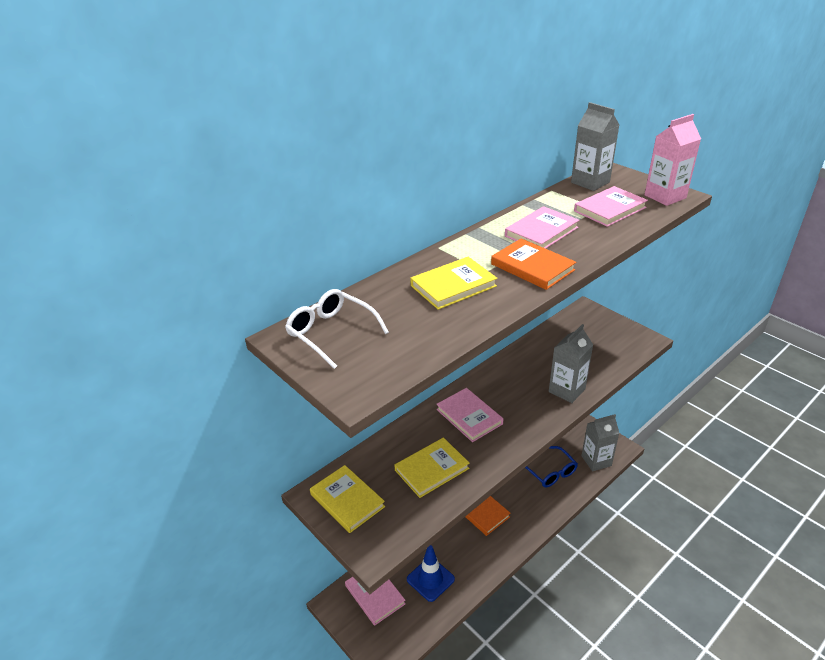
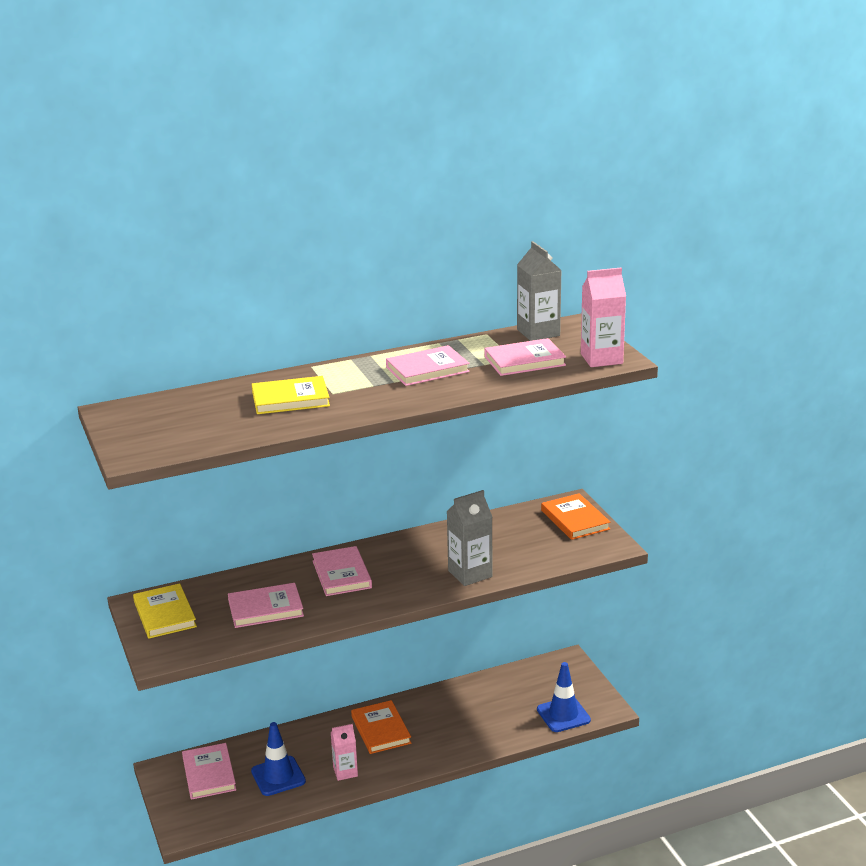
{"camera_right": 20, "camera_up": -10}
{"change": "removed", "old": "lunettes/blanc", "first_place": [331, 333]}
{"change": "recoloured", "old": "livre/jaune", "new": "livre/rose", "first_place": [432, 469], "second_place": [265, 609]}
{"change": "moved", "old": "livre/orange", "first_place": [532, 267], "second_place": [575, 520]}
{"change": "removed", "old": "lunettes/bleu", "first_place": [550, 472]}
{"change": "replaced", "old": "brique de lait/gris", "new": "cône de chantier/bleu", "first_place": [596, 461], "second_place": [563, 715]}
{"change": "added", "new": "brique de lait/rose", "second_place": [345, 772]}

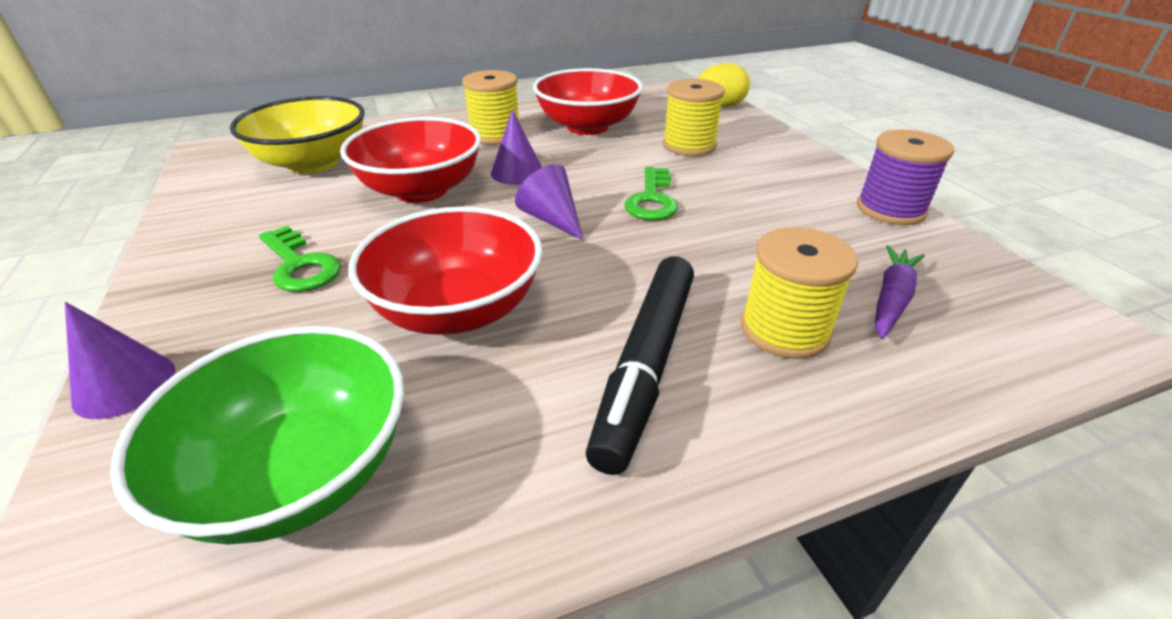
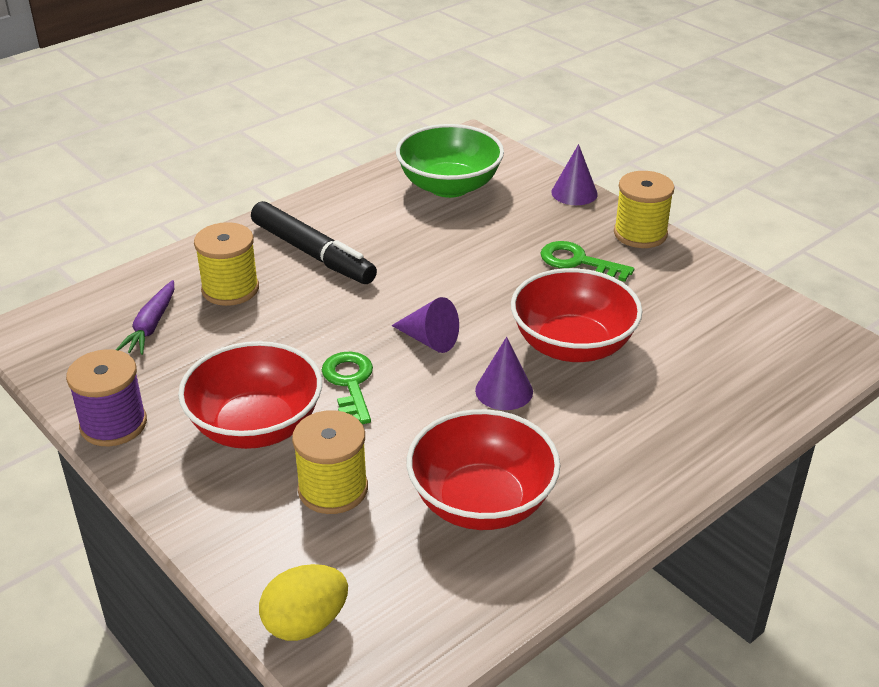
{"camera_right": 160, "camera_up": 0}
{"change": "removed", "old": "bol/jaune", "first_place": [313, 163]}
{"change": "moved", "old": "bol/rouge", "first_place": [457, 310], "second_place": [256, 426]}
{"change": "moved", "old": "bobine/jaune", "first_place": [495, 135], "second_place": [640, 234]}
{"change": "turned", "old": "feutre/noir", "first_place": [645, 365], "second_place": [312, 253], "degrees": 135}

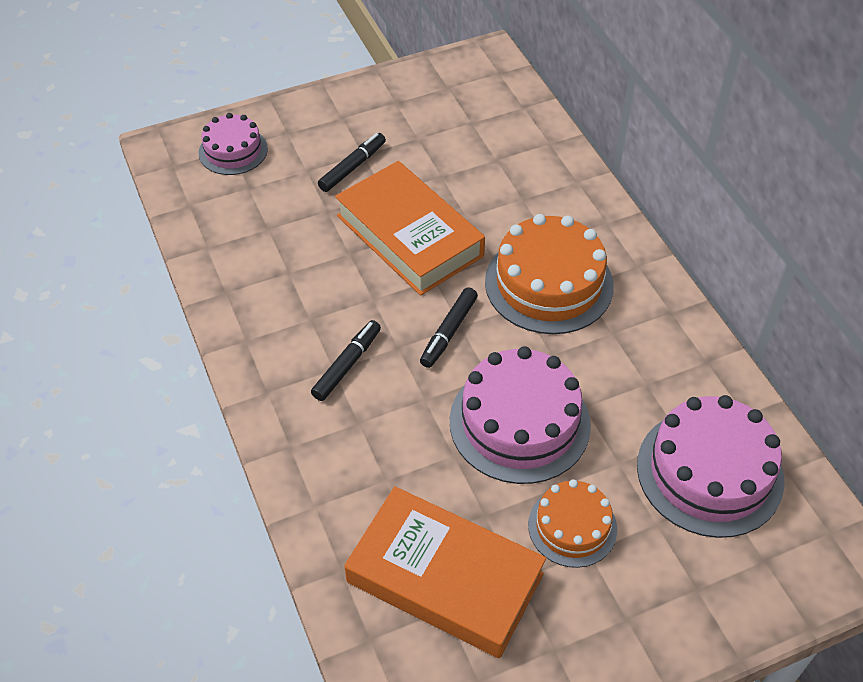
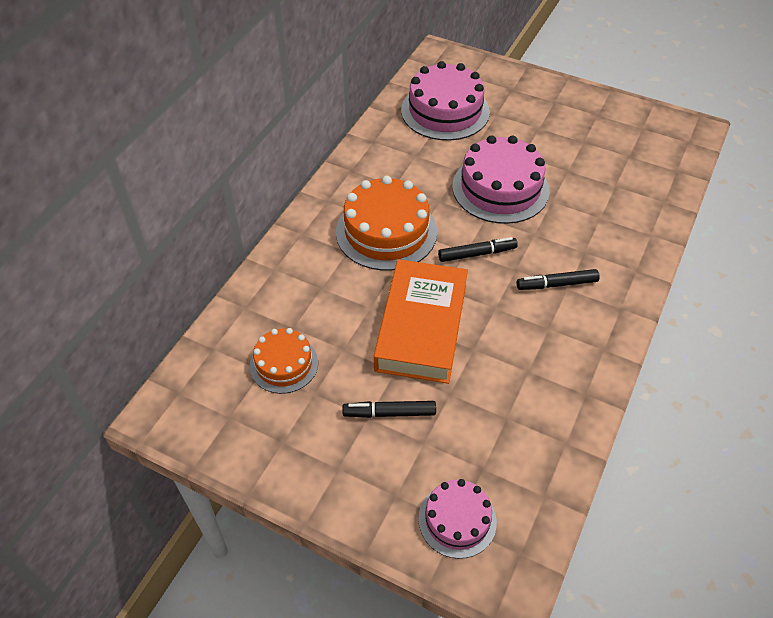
{"camera_right": -130, "camera_up": 0}
{"change": "removed", "old": "livre/orange", "first_place": [445, 578]}
{"change": "moved", "old": "gâteau/orange", "first_place": [572, 527], "second_place": [284, 364]}

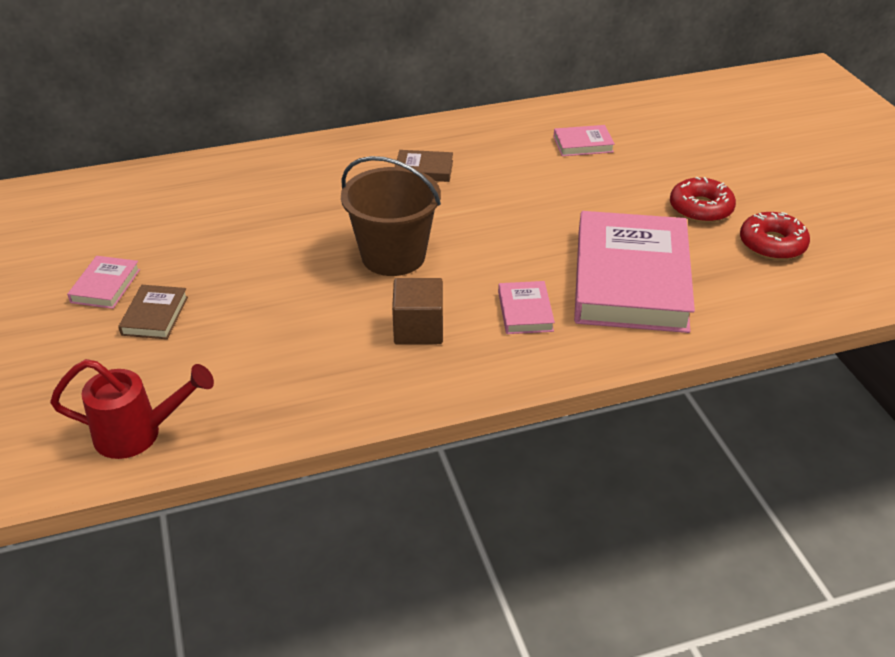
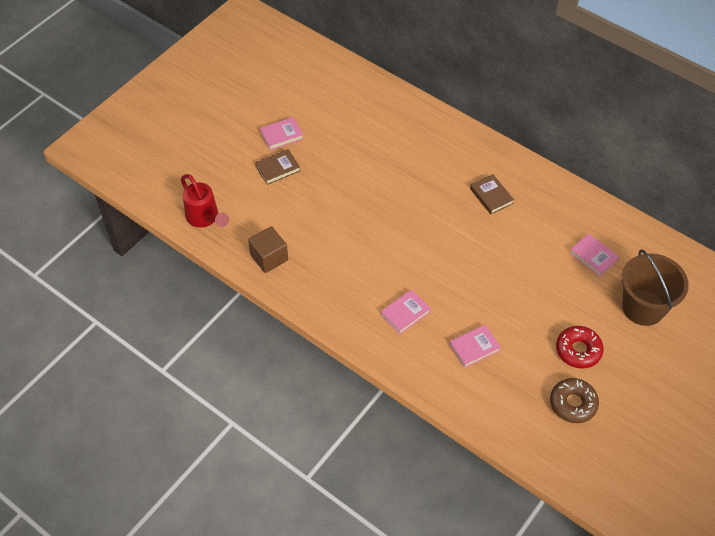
{"camera_right": 55, "camera_up": 15}
{"change": "moved", "old": "seau/marron", "first_place": [393, 256], "second_place": [643, 307]}
{"change": "moved", "old": "cube/marron", "first_place": [418, 329], "second_place": [269, 257]}
{"change": "resized", "old": "livre/rose", "first_place": [631, 279], "second_place": [474, 348], "factor": 0.42}
{"change": "recoloured", "old": "beignet/rouge", "new": "beignet/marron", "first_place": [772, 244], "second_place": [573, 404]}

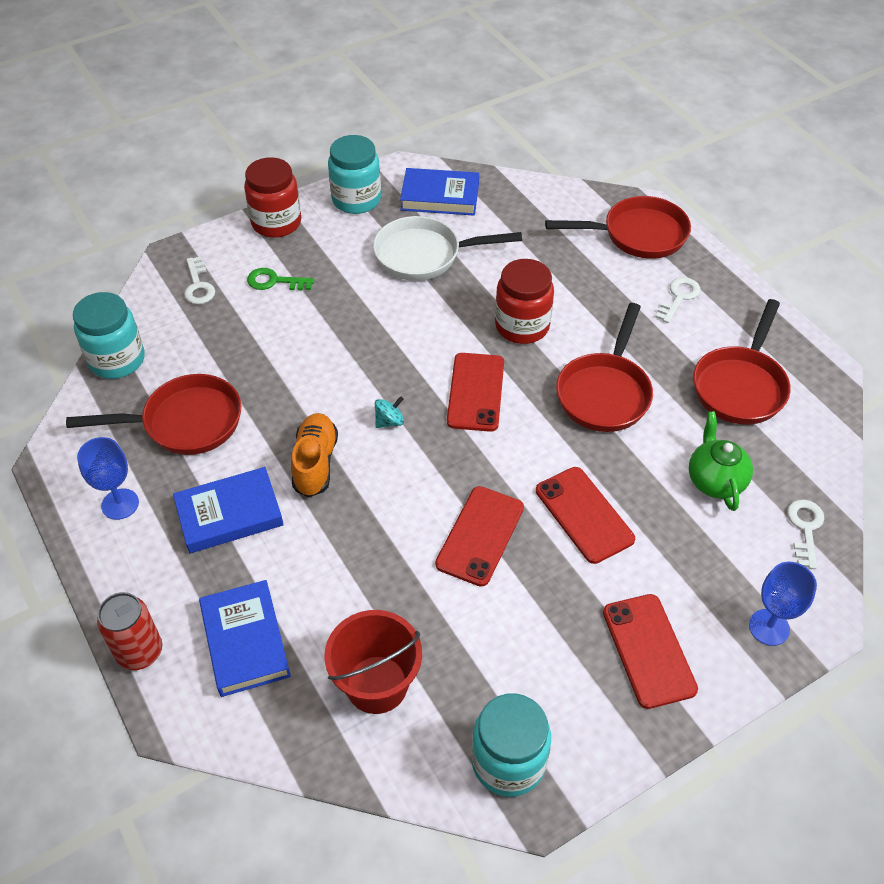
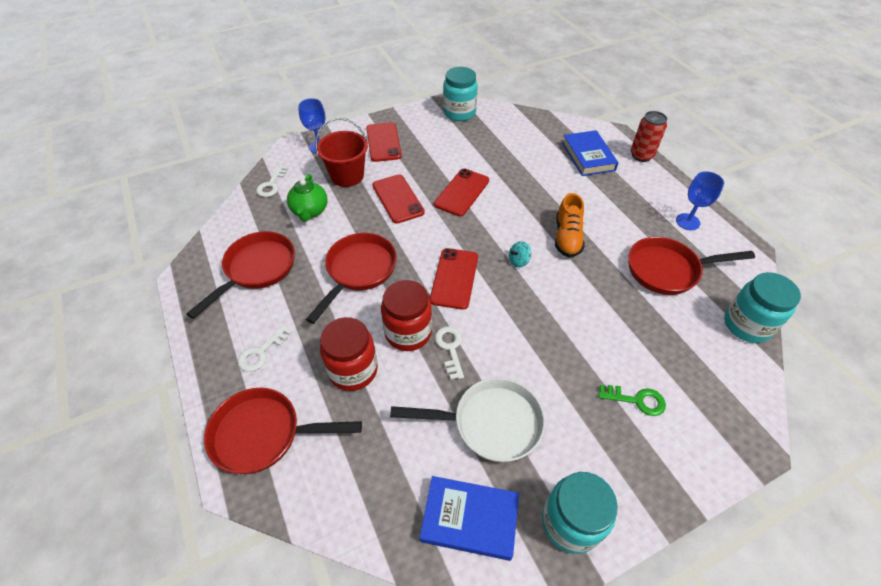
{"camera_right": -175, "camera_up": 0}
{"change": "removed", "old": "livre/bleu", "first_place": [229, 514]}
{"change": "moved", "old": "clé/blanc", "first_place": [198, 285], "second_place": [450, 348]}
{"change": "moved", "old": "bocal/rouge", "first_place": [276, 223], "second_place": [353, 370]}
{"change": "moved", "old": "seau/rouge", "first_place": [376, 684], "second_place": [347, 176]}

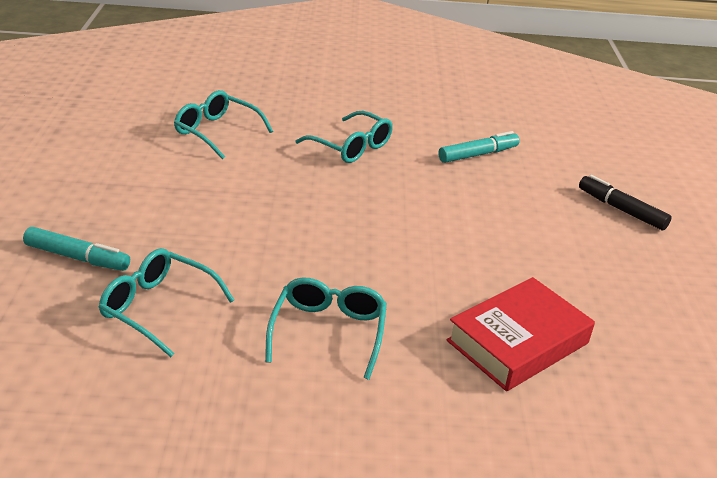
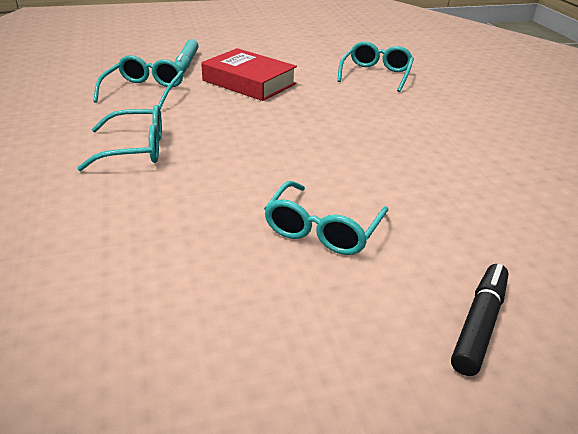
{"camera_right": 75, "camera_up": 0}
{"change": "moved", "old": "lunettes/turquoise", "first_place": [351, 147], "second_place": [322, 230]}
{"change": "removed", "old": "feutre/turquoise", "first_place": [478, 154]}
{"change": "moved", "old": "livre/rouge", "first_place": [518, 342], "second_place": [249, 82]}

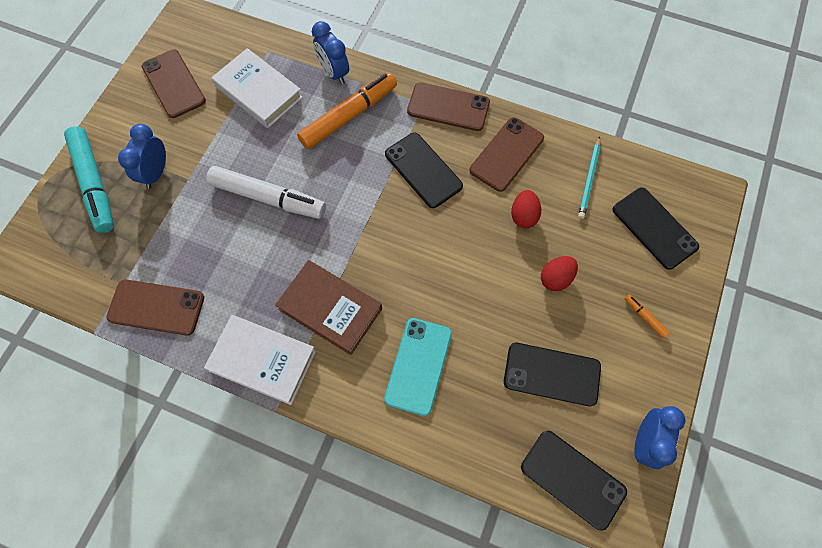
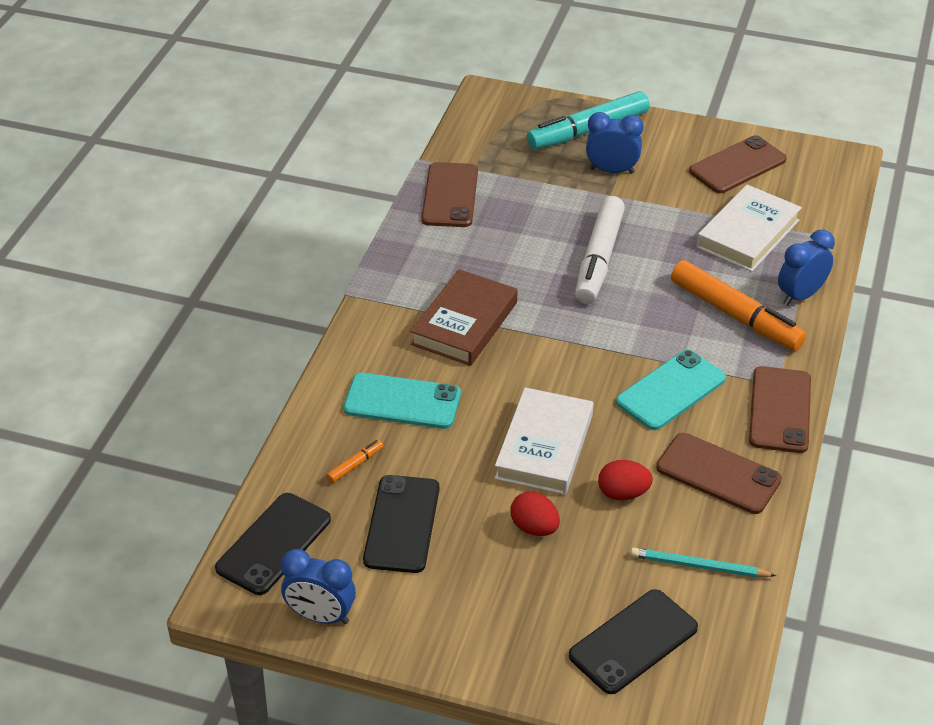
{"camera_right": 85, "camera_up": -25}
{"change": "moved", "old": "livre/blanc", "first_place": [263, 360], "second_place": [544, 447]}
{"change": "recoloured", "old": "téléphone/noir", "new": "téléphone/turquoise", "first_place": [423, 170], "second_place": [671, 390]}
{"change": "moved", "old": "feutre/orange", "first_place": [644, 317], "second_place": [355, 465]}

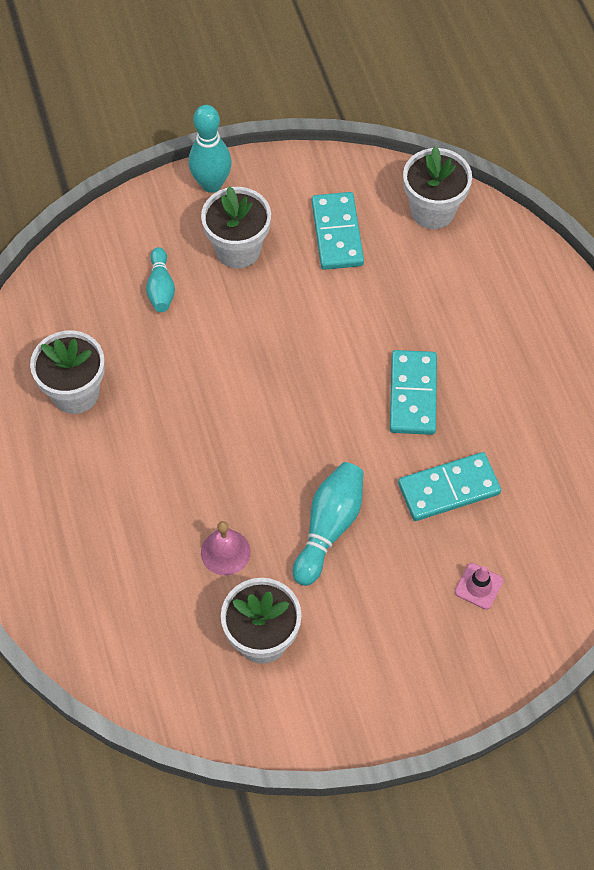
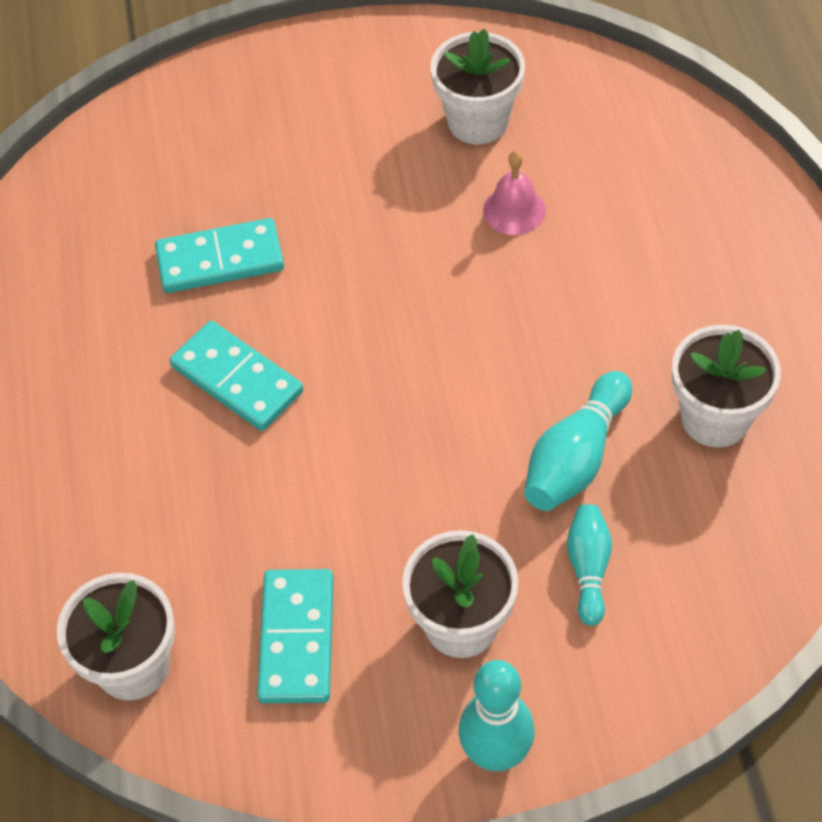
{"camera_right": -170, "camera_up": -5}
{"change": "moved", "old": "quille/turquoise", "first_place": [329, 528], "second_place": [576, 457]}
{"change": "turned", "old": "domino/turquoise", "first_place": [412, 394], "second_place": [237, 379], "degrees": -60}
{"change": "removed", "old": "cône de chantier/rose", "first_place": [478, 586]}

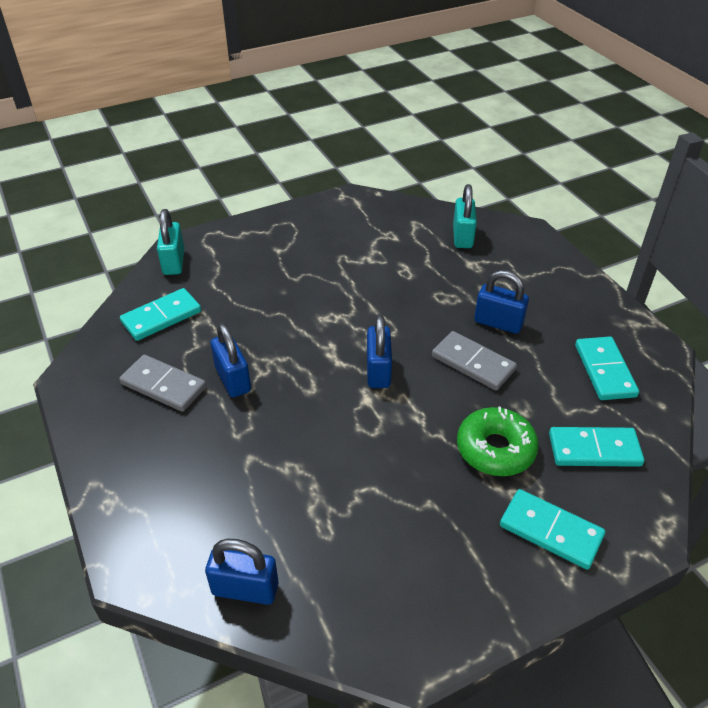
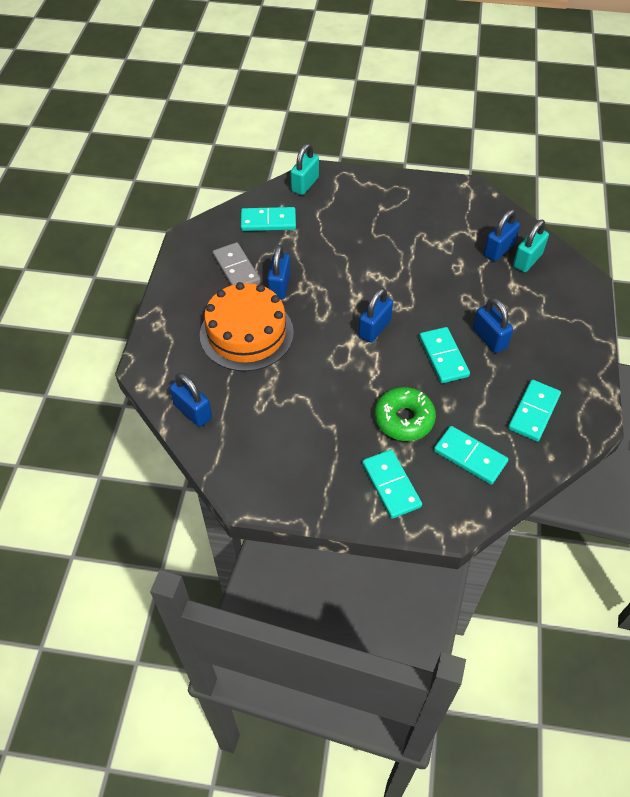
{"camera_right": 35, "camera_up": 10}
{"change": "recoloured", "old": "domino/gris", "new": "domino/turquoise", "first_place": [473, 363], "second_place": [443, 357]}
{"change": "added", "new": "gâteau/orange", "second_place": [246, 333]}
{"change": "added", "new": "cadenas/bleu", "second_place": [498, 250]}

